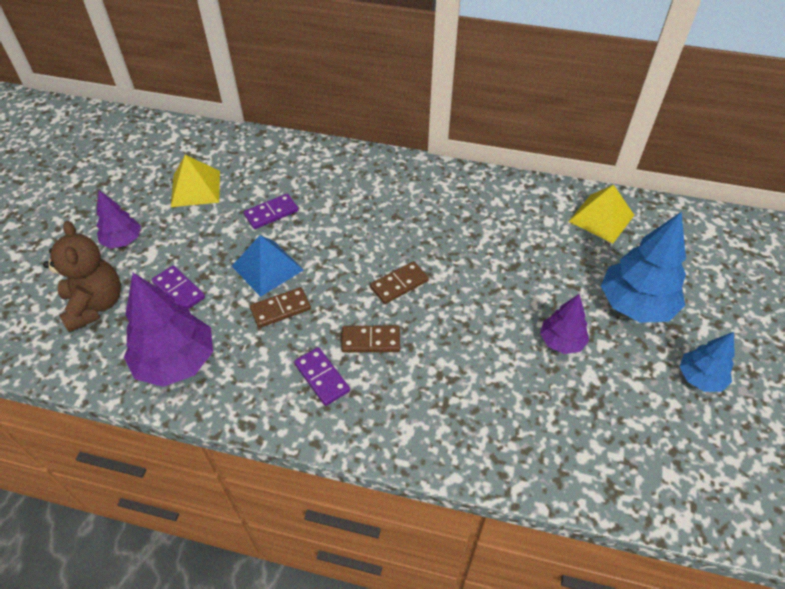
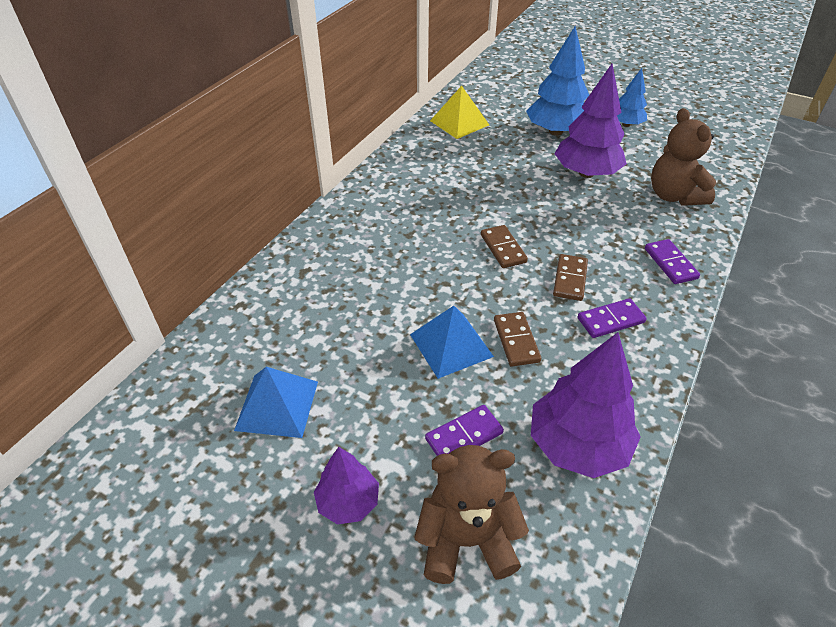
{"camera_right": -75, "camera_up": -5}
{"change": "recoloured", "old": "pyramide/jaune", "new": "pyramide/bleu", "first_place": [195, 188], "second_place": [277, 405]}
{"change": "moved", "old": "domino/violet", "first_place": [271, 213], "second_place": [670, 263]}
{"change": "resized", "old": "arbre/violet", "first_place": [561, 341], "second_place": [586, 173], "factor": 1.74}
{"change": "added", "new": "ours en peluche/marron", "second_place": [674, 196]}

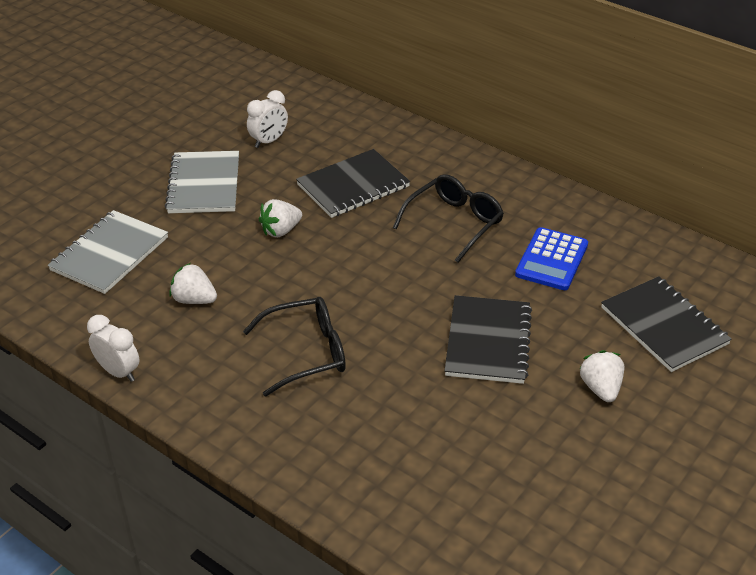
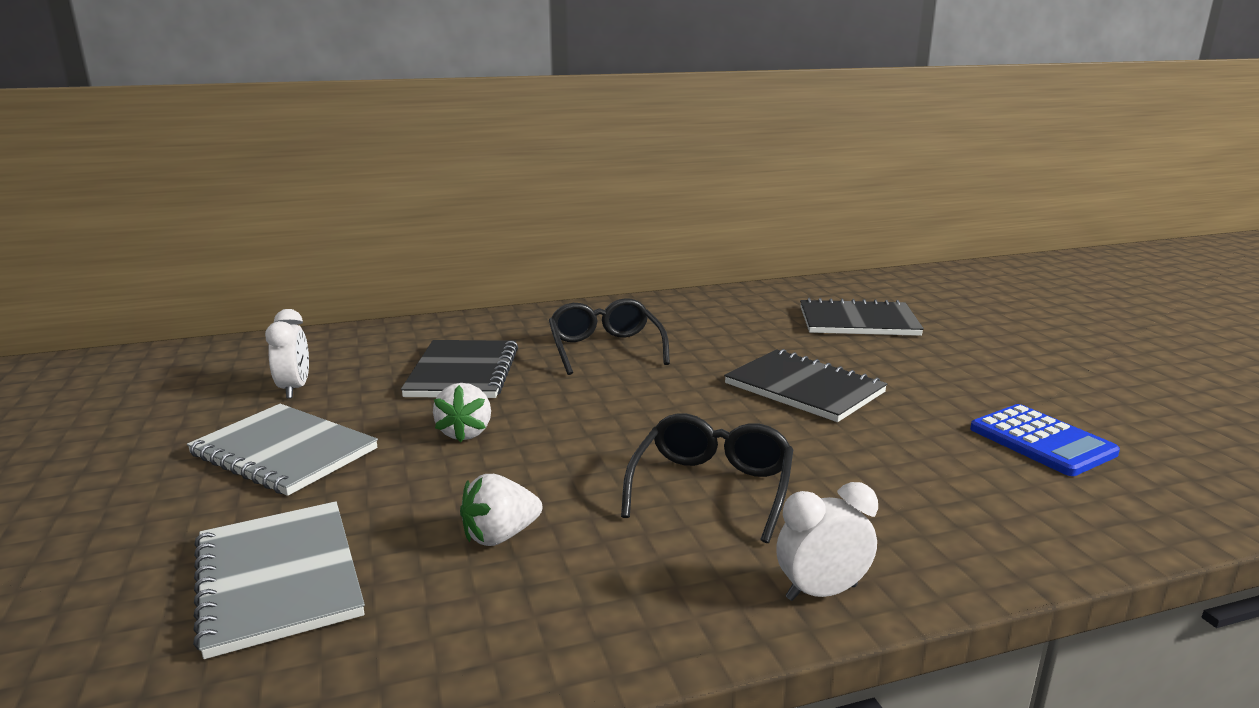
{"camera_right": -55, "camera_up": -20}
{"change": "moved", "old": "réveil/blanc", "first_place": [118, 372], "second_place": [821, 592]}
{"change": "moved", "old": "calculatrice/bleu", "first_place": [551, 260], "second_place": [1041, 441]}
{"change": "removed", "old": "fraise/blanc", "first_place": [600, 388]}

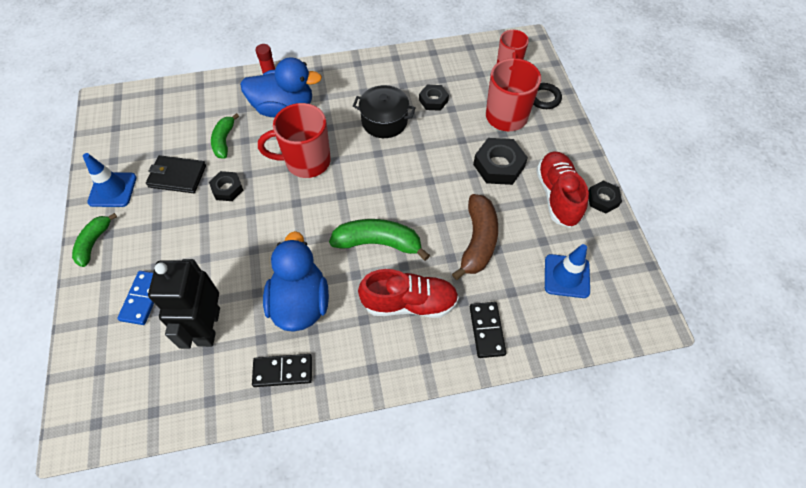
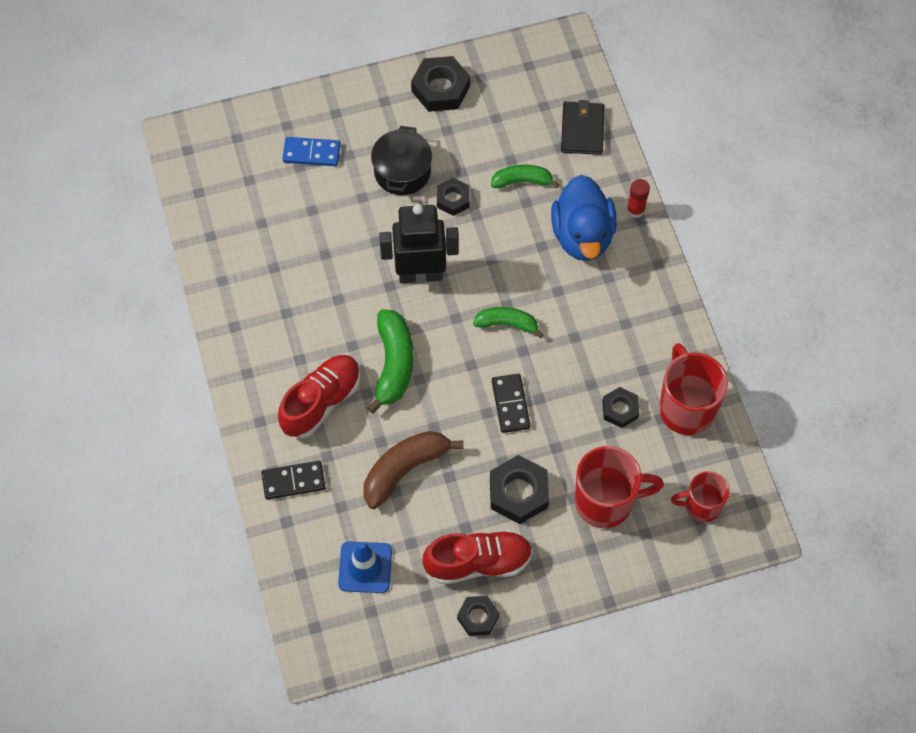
{"camera_right": 85, "camera_up": 5}
{"change": "moved", "old": "banane/vert", "first_place": [94, 243], "second_place": [507, 324]}
{"change": "replaced", "old": "cône de chantier/bleu", "new": "écrou/noir", "first_place": [112, 190], "second_place": [440, 88]}
{"change": "moved", "old": "portefeuille/noir", "first_place": [177, 176], "second_place": [582, 130]}
{"change": "moved", "old": "robot/noir", "first_place": [208, 326], "second_place": [420, 274]}
{"change": "moved", "old": "domino/noir", "first_place": [283, 371], "second_place": [510, 404]}
{"change": "moved", "old": "tasse/rouge", "first_place": [306, 161], "second_place": [686, 408]}
{"change": "removed", "old": "canard/bleu", "first_place": [300, 302]}
{"change": "moved", "old": "marmite/noir", "first_place": [384, 121], "second_place": [402, 171]}
{"change": "turned", "old": "chaussure/rouge", "first_place": [409, 303], "second_place": [321, 402], "degrees": -135}
{"change": "turned", "old": "banane/marron", "first_place": [478, 241], "second_place": [404, 470], "degrees": 135}
{"change": "removed", "old": "anneau/noir", "first_place": [544, 98]}

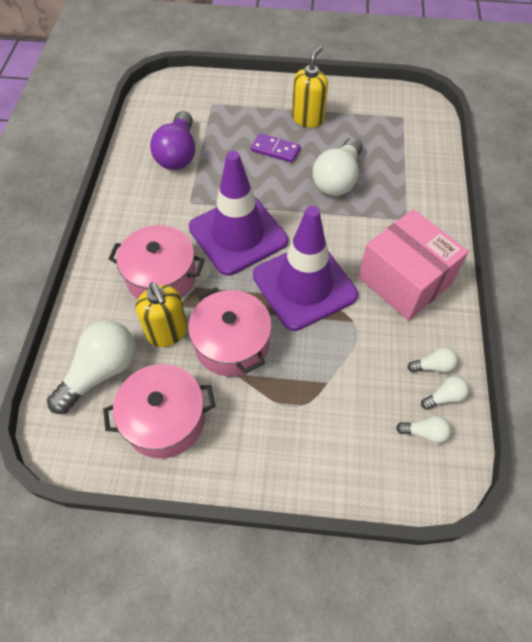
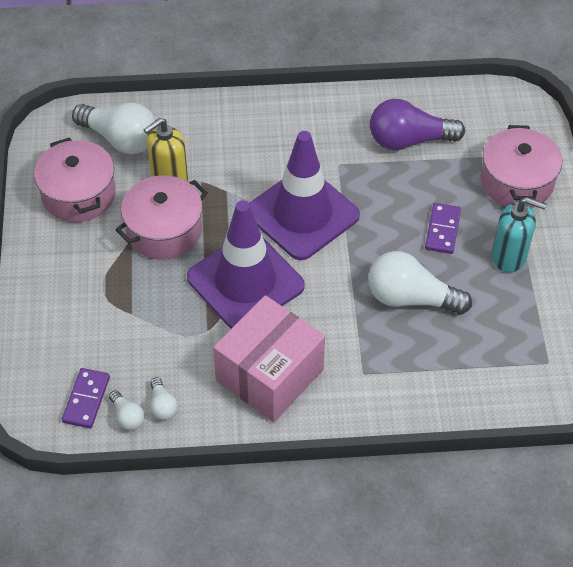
{"camera_right": 80, "camera_up": -5}
{"change": "moved", "old": "marmite/rose", "first_place": [161, 276], "second_place": [516, 182]}
{"change": "recoloured", "old": "distributeur de savon/jaune", "new": "distributeur de savon/turquoise", "first_place": [308, 119], "second_place": [509, 256]}
{"change": "replaced", "old": "ampoule/blanc", "new": "domino/violet", "first_place": [424, 432], "second_place": [86, 399]}

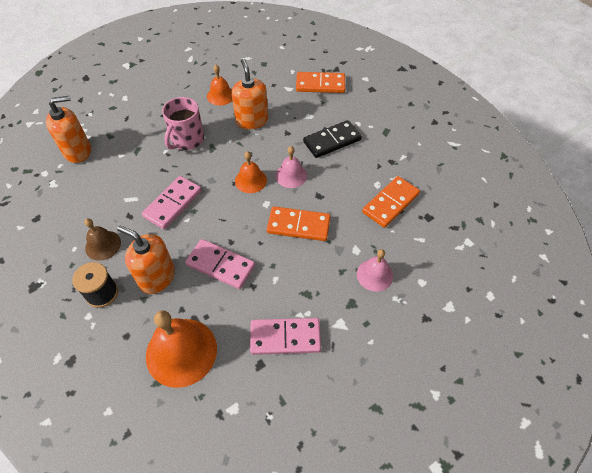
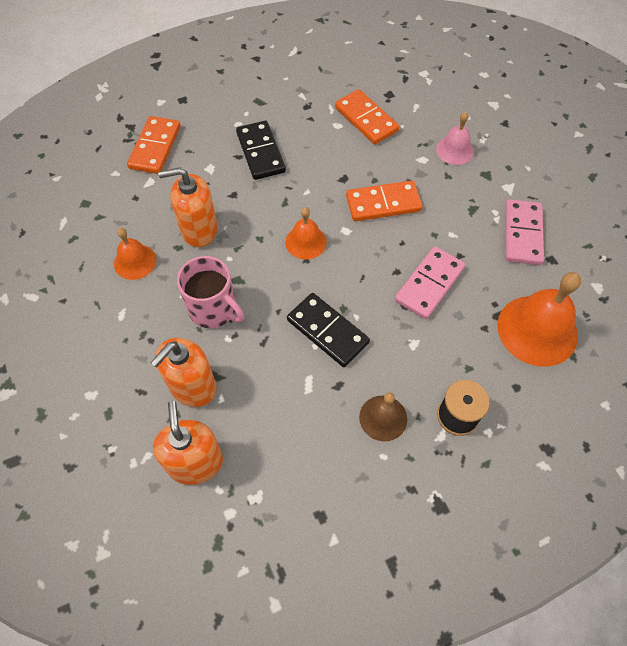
{"camera_right": -80, "camera_up": 5}
{"change": "moved", "old": "distributeur de savon/orange", "first_place": [157, 277], "second_place": [192, 386]}
{"change": "recoloured", "old": "domino/rose", "new": "domino/noir", "first_place": [173, 204], "second_place": [327, 331]}
{"change": "turned", "old": "domino/orange", "first_place": [298, 225], "second_place": [383, 203], "degrees": 60}
{"change": "removed", "old": "cloche/rose", "first_place": [291, 175]}

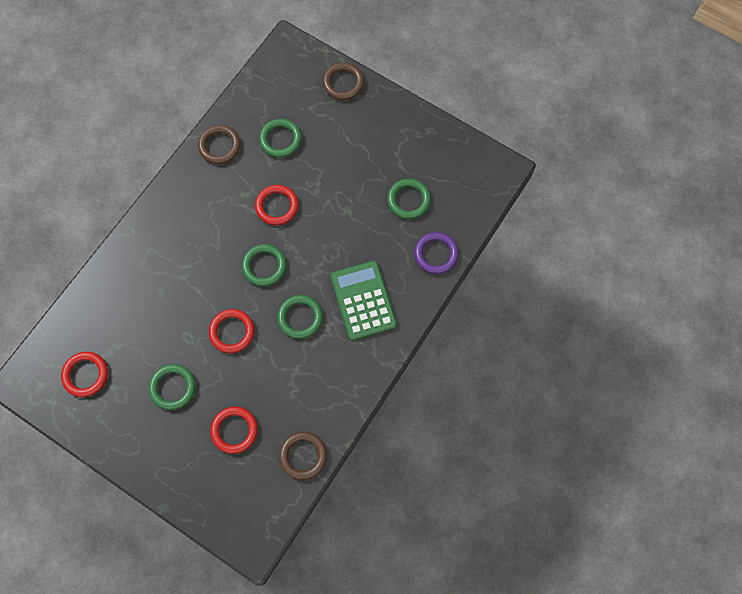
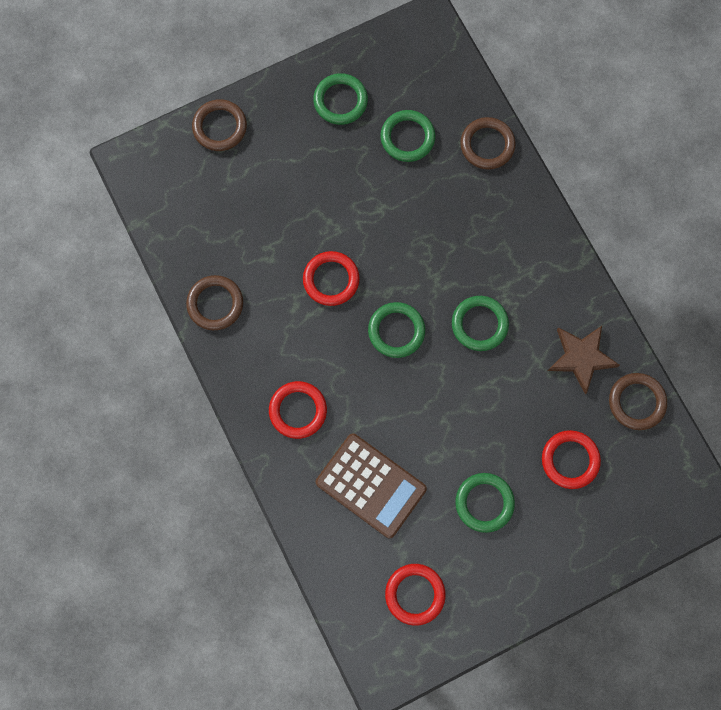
{"camera_right": -60, "camera_up": 5}
{"change": "moved", "old": "anneau/rouge", "first_place": [232, 332], "second_place": [298, 410]}
{"change": "moved", "old": "anneau/vert", "first_place": [280, 140], "second_place": [340, 101]}
{"change": "removed", "old": "calculatrice/vert", "first_place": [363, 300]}
{"change": "recoloured", "old": "anneau/violet", "new": "anneau/marron", "first_place": [436, 254], "second_place": [487, 145]}
{"change": "added", "new": "calculatrice/marron", "second_place": [371, 485]}
{"change": "added", "new": "étoile/marron", "second_place": [581, 357]}

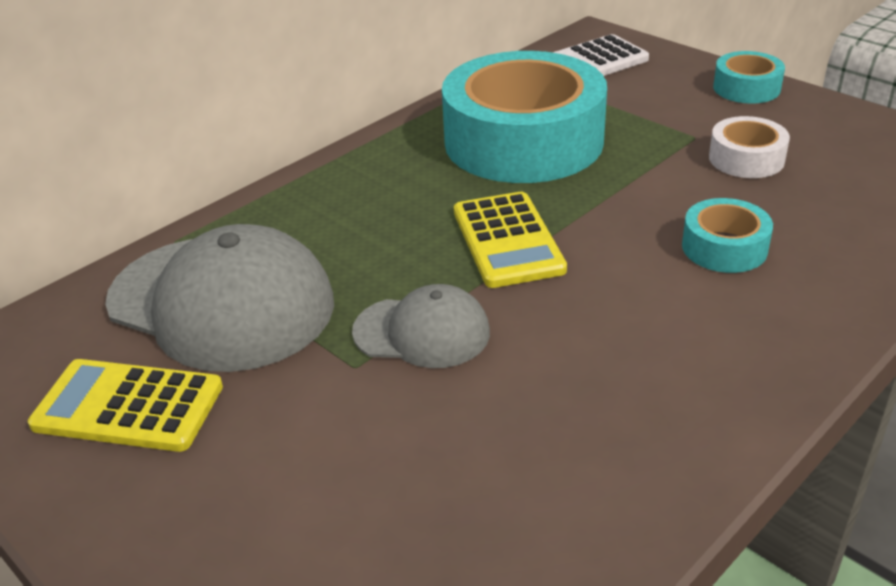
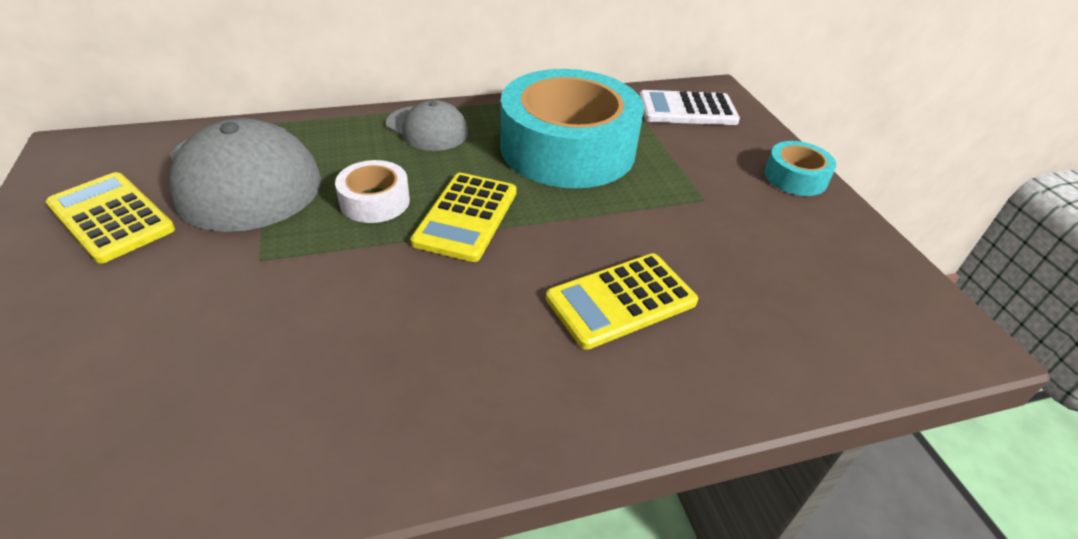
{"camera_right": 25, "camera_up": 5}
{"change": "moved", "old": "casquette/gris", "first_place": [422, 332], "second_place": [427, 128]}
{"change": "replaced", "old": "ruban adhésif/turquoise", "new": "calculatrice/jaune", "first_place": [724, 247], "second_place": [621, 300]}
{"change": "moved", "old": "ruban adhésif/blanc", "first_place": [746, 159], "second_place": [375, 201]}

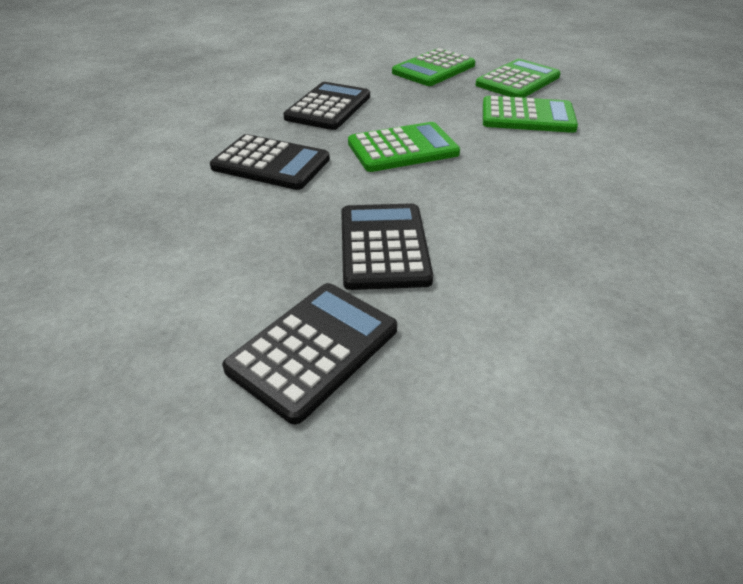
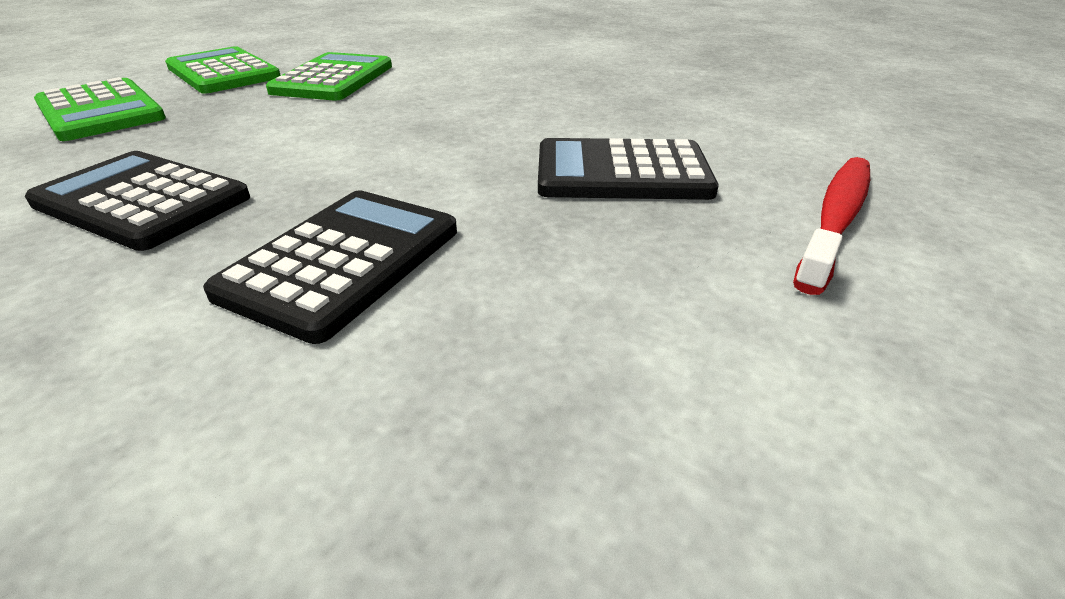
{"camera_right": -85, "camera_up": -5}
{"change": "replaced", "old": "calculatrice/noir", "new": "brosse à dents/rouge", "first_place": [313, 349], "second_place": [836, 219]}
{"change": "removed", "old": "calculatrice/vert", "first_place": [403, 148]}

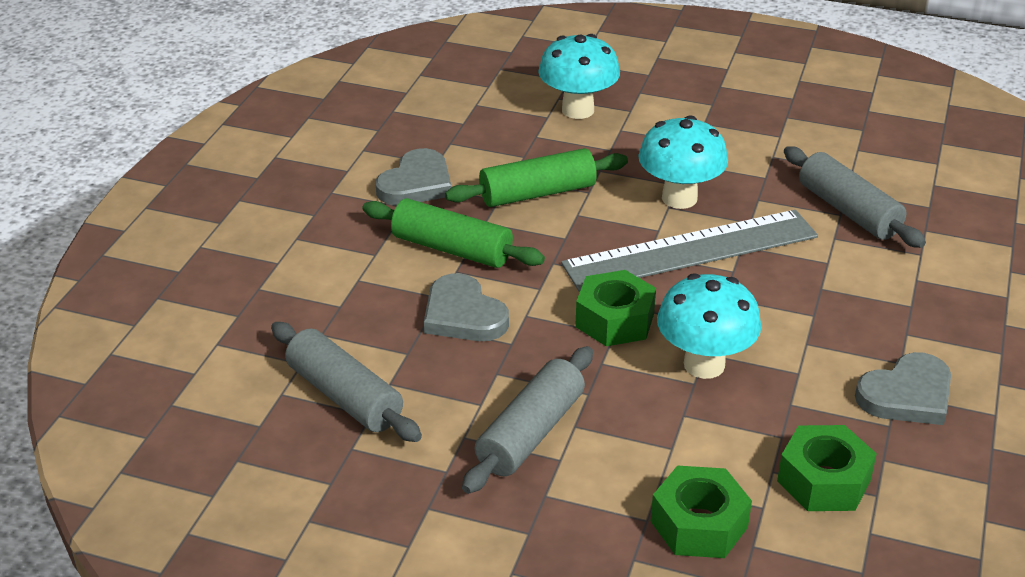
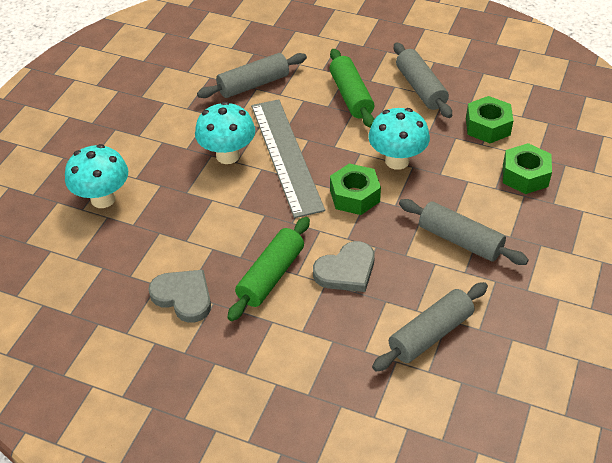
{"camera_right": -85, "camera_up": 10}
{"change": "moved", "old": "rouleau à pâtisserie/vert", "first_place": [537, 193], "second_place": [351, 96]}
{"change": "replaced", "old": "cœur/gris", "new": "rouleau à pâtisserie/gris", "first_place": [907, 395], "second_place": [421, 88]}

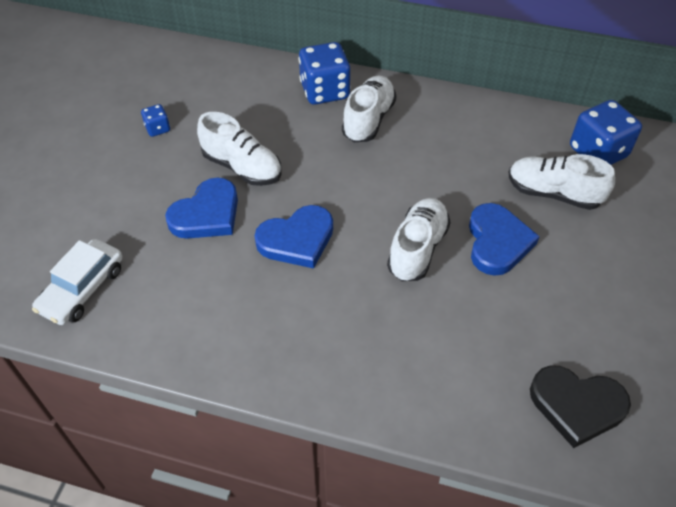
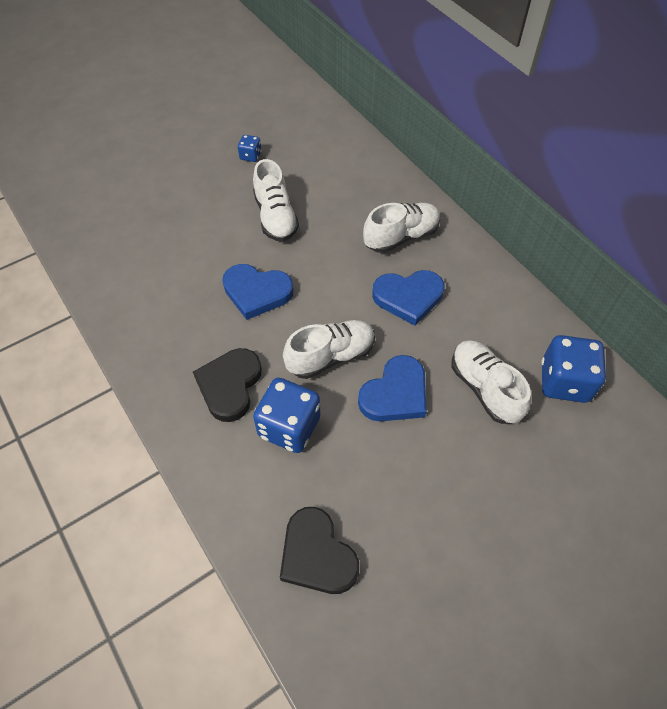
{"camera_right": 40, "camera_up": 5}
{"change": "removed", "old": "voiture/blanc", "first_place": [82, 289]}
{"change": "moved", "old": "cœur/bleu", "first_place": [207, 214], "second_place": [408, 297]}
{"change": "moved", "old": "dé/bleu", "first_place": [324, 91], "second_place": [289, 427]}
{"change": "added", "new": "cœur/noir", "second_place": [230, 385]}

